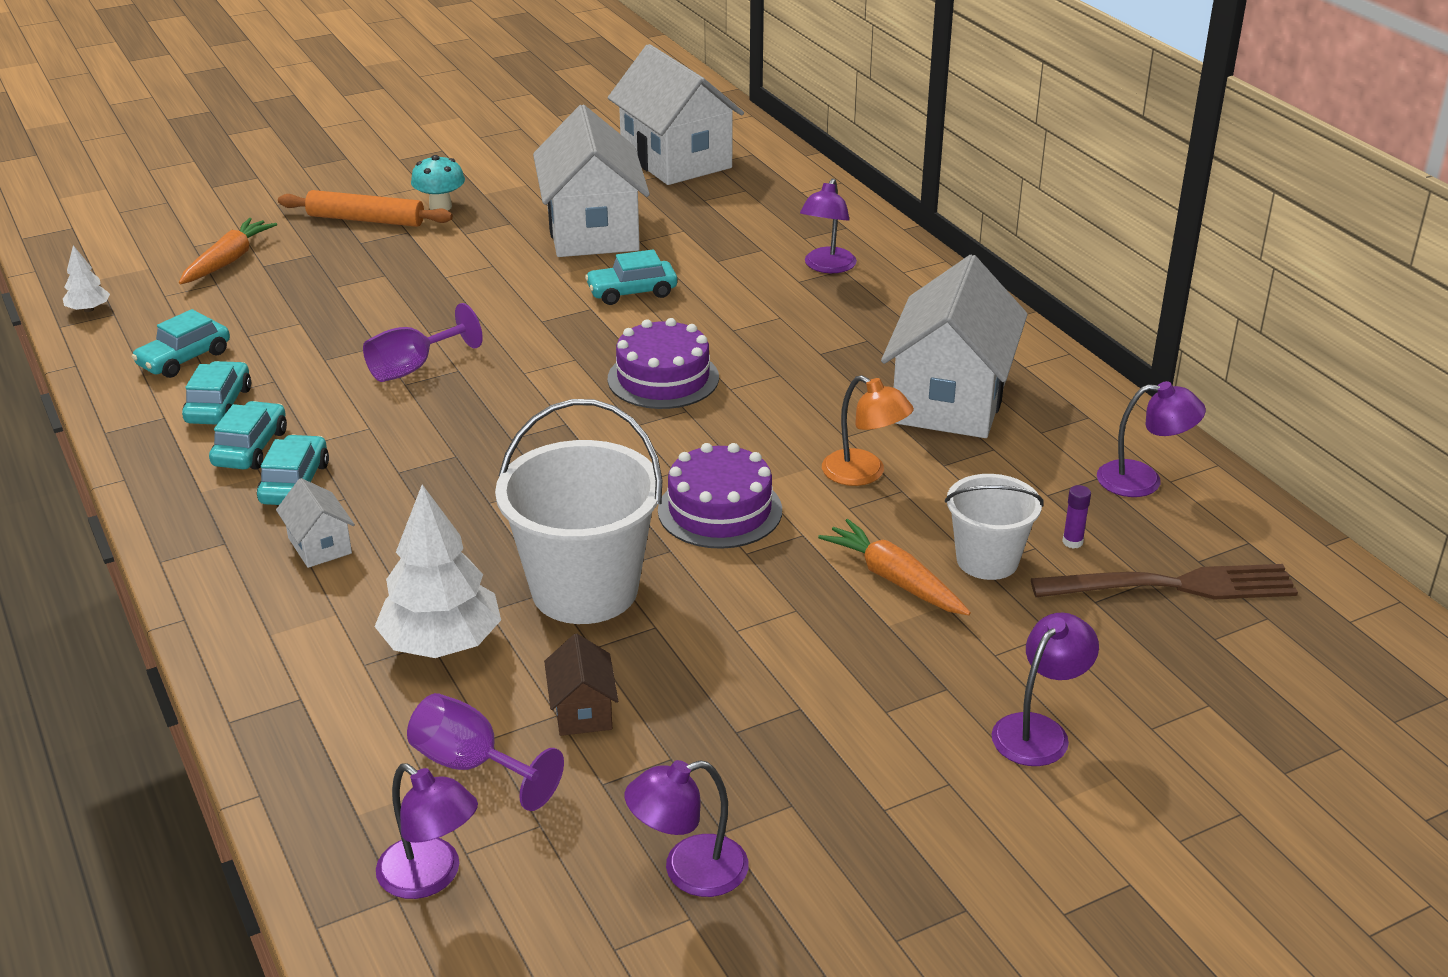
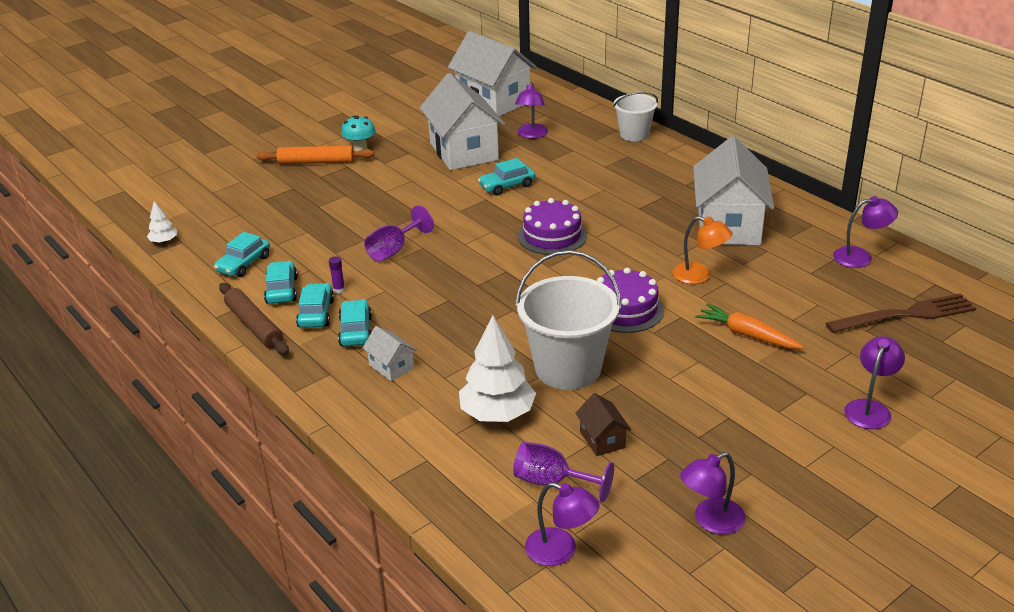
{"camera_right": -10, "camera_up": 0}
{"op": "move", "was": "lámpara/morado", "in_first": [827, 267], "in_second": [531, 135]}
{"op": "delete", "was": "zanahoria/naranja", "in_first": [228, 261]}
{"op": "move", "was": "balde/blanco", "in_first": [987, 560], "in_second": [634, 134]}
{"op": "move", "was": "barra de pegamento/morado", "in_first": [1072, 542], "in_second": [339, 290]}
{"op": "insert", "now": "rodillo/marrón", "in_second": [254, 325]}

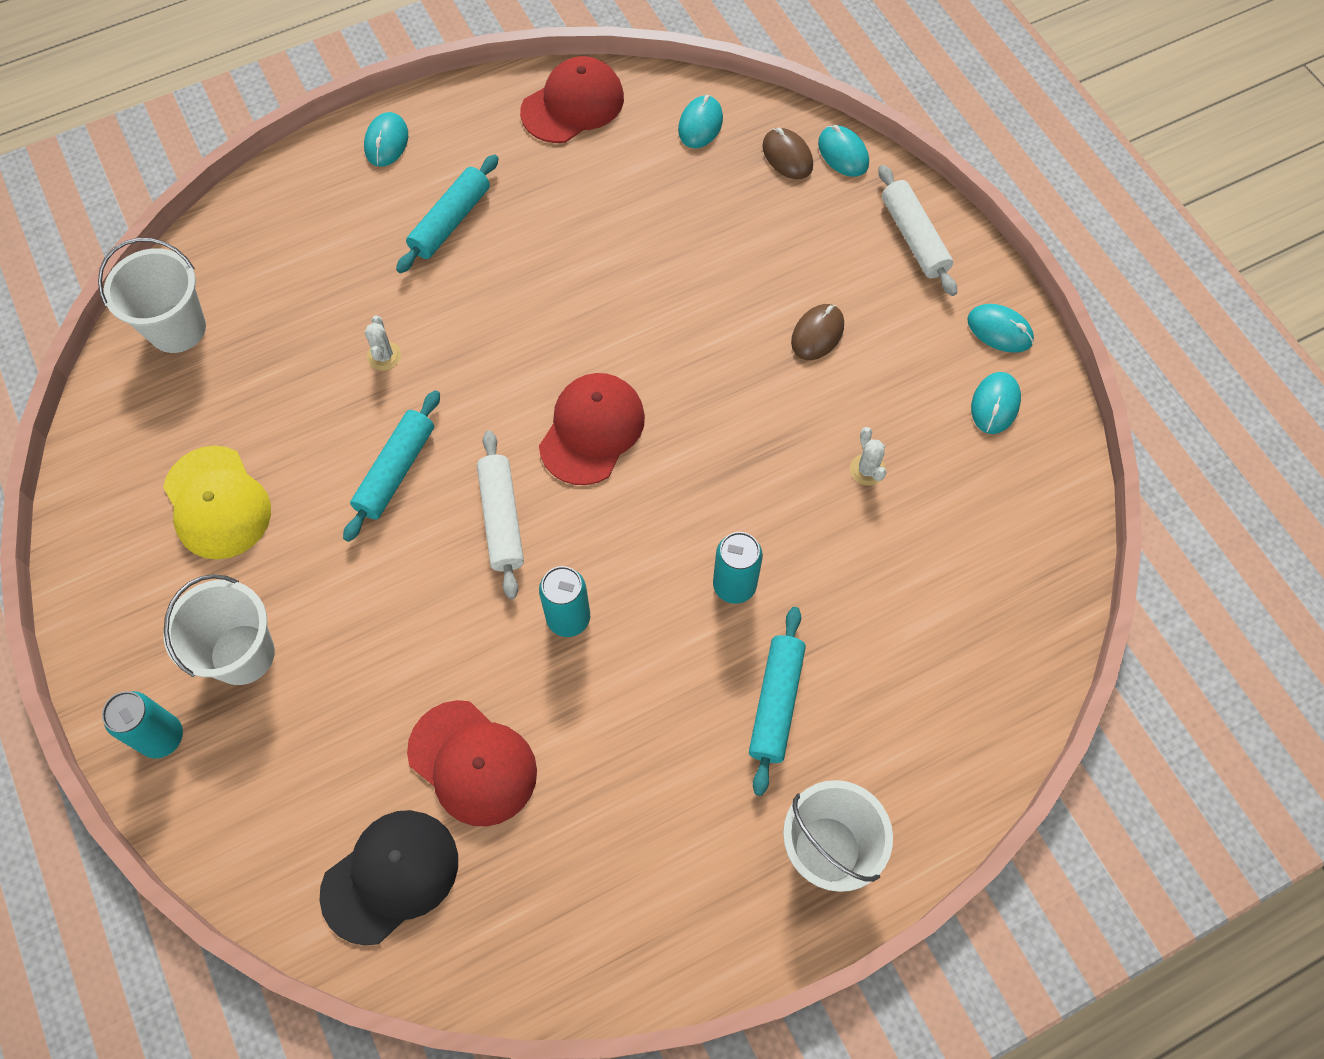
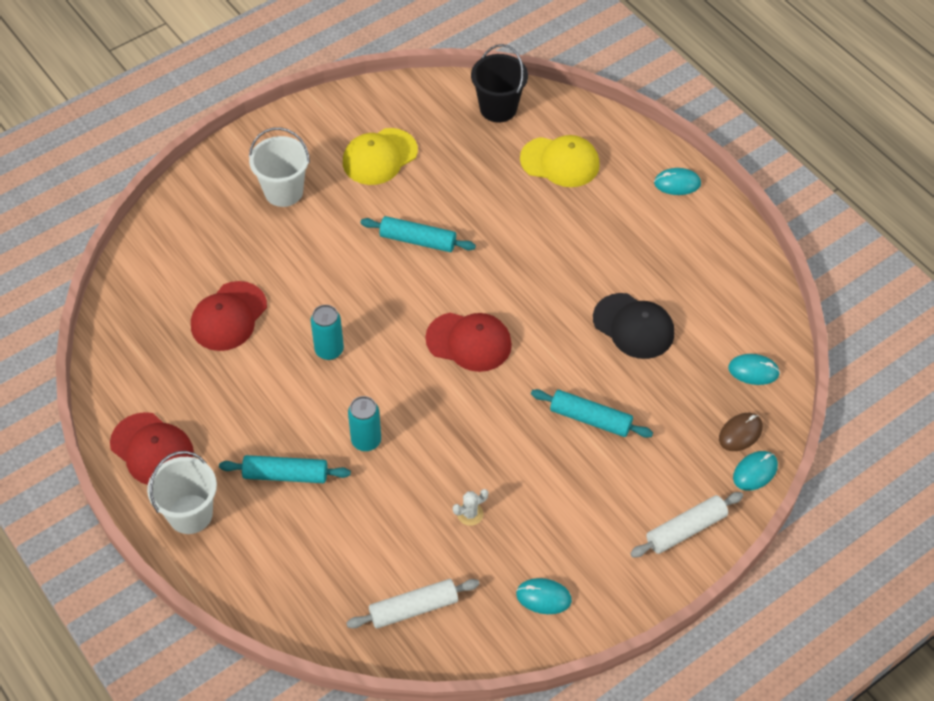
{"camera_right": 80, "camera_up": -10}
{"op": "move", "was": "gorra/rojo", "in_first": [573, 105], "in_second": [152, 449]}
{"op": "move", "was": "rodillo/turquesa", "in_first": [450, 221], "in_second": [590, 419]}
{"op": "recolor", "was": "balde/blanco", "now": "balde/negro", "in_first": [177, 328], "in_second": [498, 108]}
{"op": "delete", "was": "ratón/marrón", "in_first": [817, 334]}
{"op": "delete", "was": "ratón/turquesa", "in_first": [999, 330]}
{"op": "delete", "was": "cactus/blanco", "in_first": [384, 356]}
{"op": "move", "was": "rodillo/blanco", "in_first": [501, 519], "in_second": [413, 608]}
{"op": "delete", "was": "lata/turquesa", "in_first": [162, 737]}
{"op": "move", "was": "gorra/negro", "in_first": [390, 876], "in_second": [633, 326]}
{"op": "insert", "now": "gorra/amarillo", "in_second": [560, 162]}

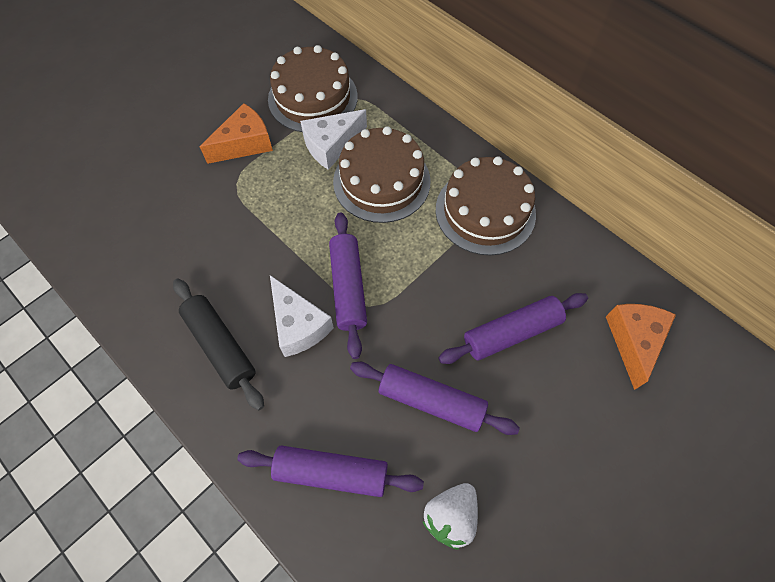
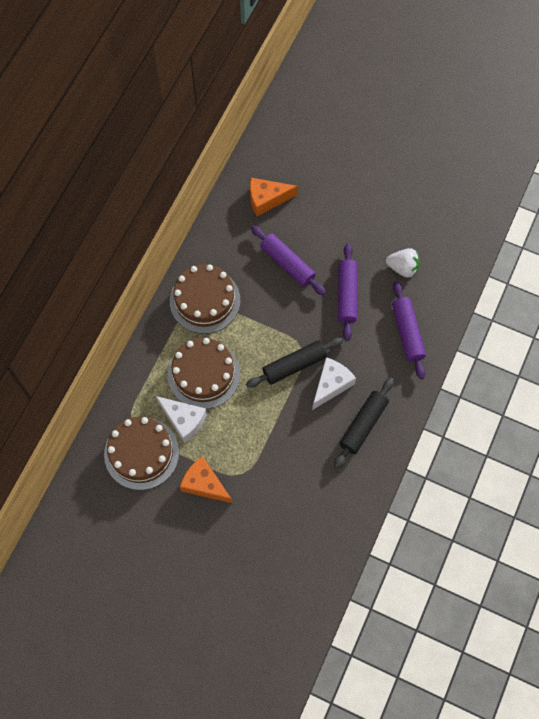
{"camera_right": -110, "camera_up": 5}
{"op": "recolor", "was": "rodillo/morado", "now": "rodillo/negro", "in_first": [348, 288], "in_second": [294, 365]}

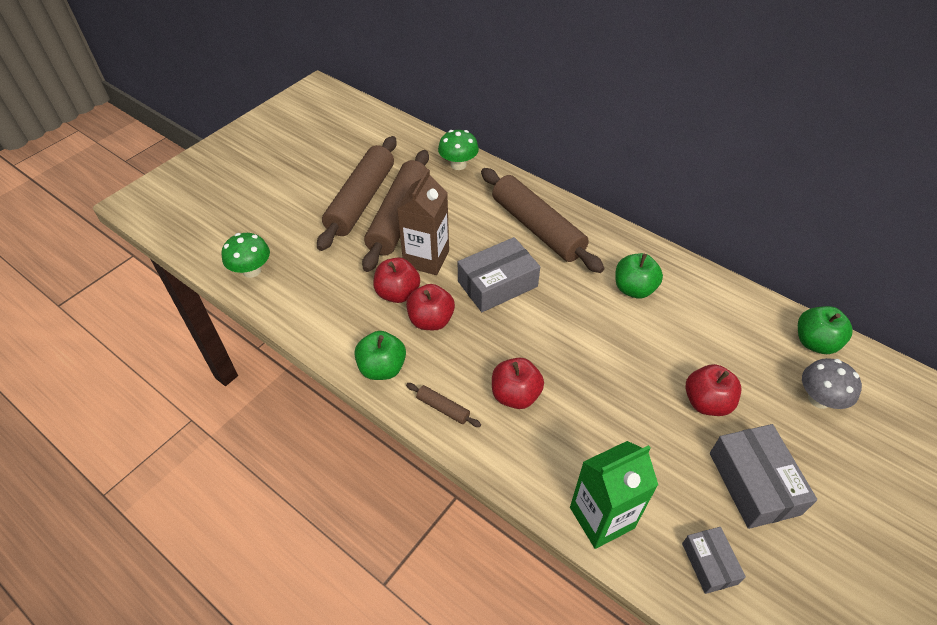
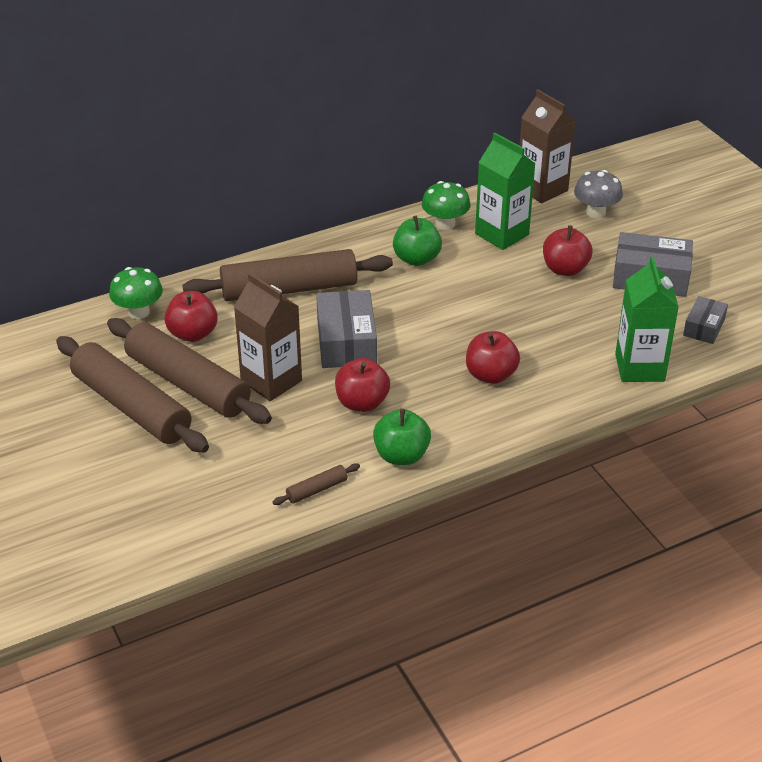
{"camera_right": -65, "camera_up": -10}
{"op": "move", "was": "seta/verde", "in_first": [251, 270], "in_second": [445, 224]}
{"op": "move", "was": "manzana/rojo", "in_first": [398, 293], "in_second": [193, 334]}
{"op": "replace", "was": "manzana/verde", "now": "cartón de leche/marrón", "in_first": [815, 342], "in_second": [542, 189]}
{"op": "move", "was": "rodillo/marrón", "in_first": [443, 408], "in_second": [317, 490]}
{"op": "rotate", "was": "caja/gris", "in_first": [709, 563], "in_second": [704, 327], "clockwise": -75}
{"op": "insert", "now": "cartón de leche/verde", "in_second": [502, 234]}

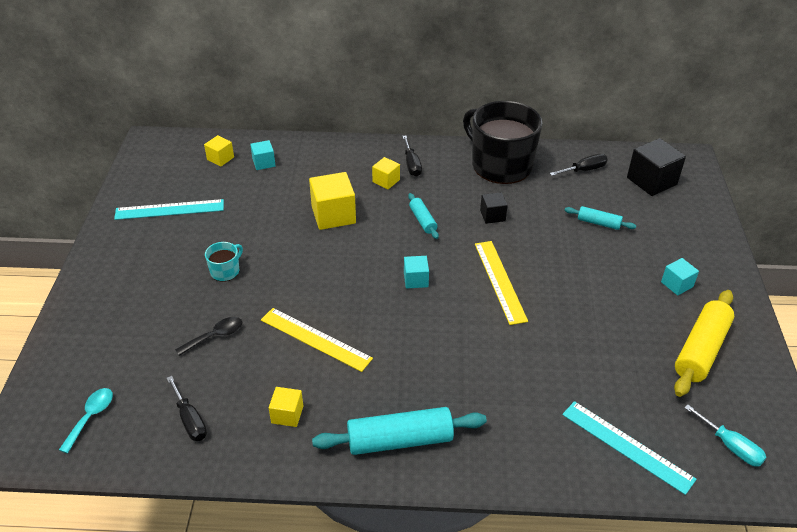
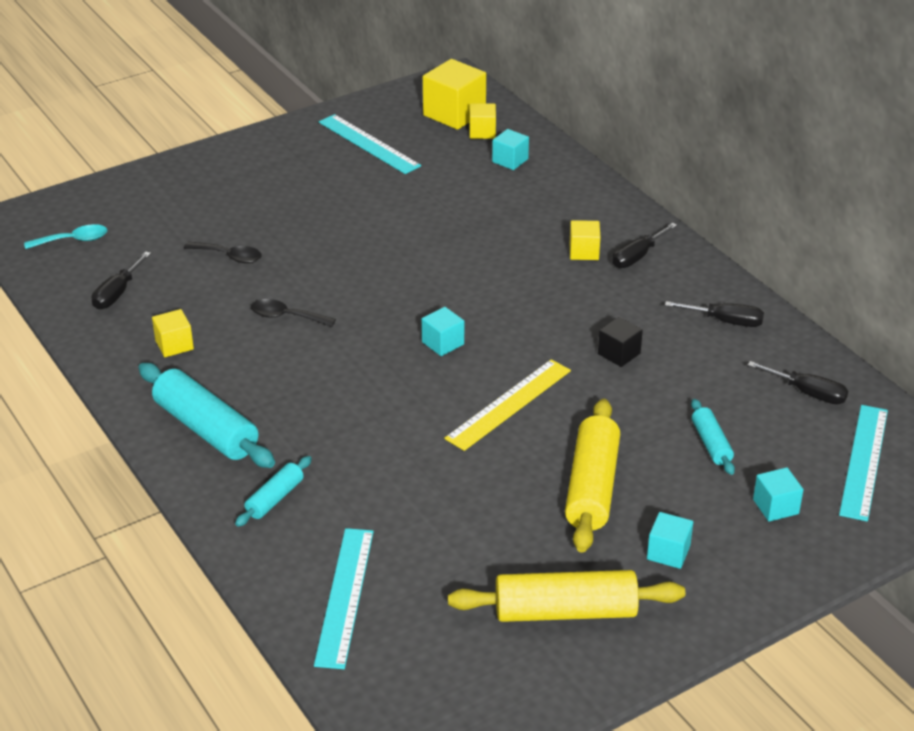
{"camera_right": 55, "camera_up": -5}
{"op": "replace", "was": "taza/negro", "now": "destornillador/negro", "in_first": [500, 165], "in_second": [725, 321]}
{"op": "replace", "was": "cubo/negro", "now": "regla/turquesa", "in_first": [651, 181], "in_second": [863, 461]}
{"op": "move", "was": "cubo/amarillo", "in_first": [333, 215], "in_second": [454, 114]}
{"op": "move", "was": "rodillo/turquesa", "in_first": [423, 220], "in_second": [275, 498]}
{"op": "delete", "was": "taza/turquesa", "in_first": [225, 271]}
{"op": "replace", "was": "regla/amarillo", "now": "cuchara/negro", "in_first": [315, 339], "in_second": [286, 317]}
{"op": "delete", "was": "destornillador/turquesa", "in_first": [730, 446]}
{"op": "insert", "now": "rodillo/amarillo", "in_second": [592, 487]}
{"op": "insert", "now": "cubo/turquesa", "in_second": [775, 506]}

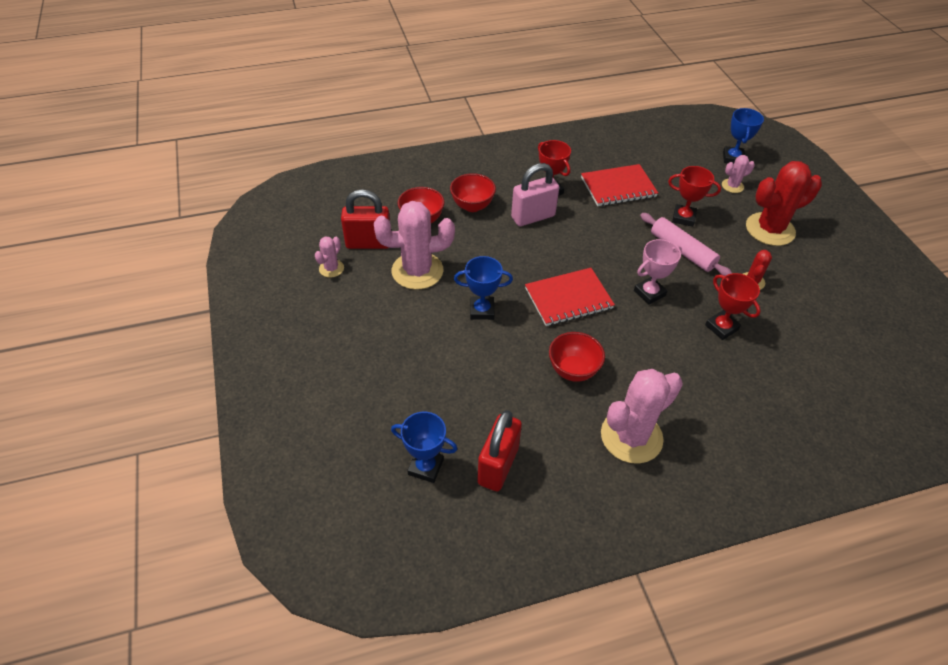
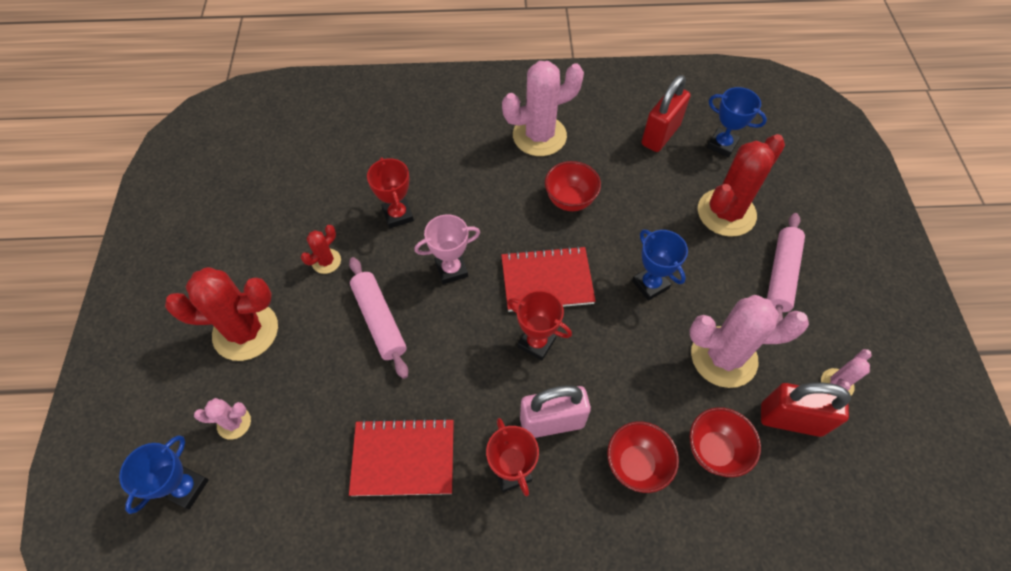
{"camera_right": -165, "camera_up": 10}
{"op": "move", "was": "trofeo/rojo", "in_first": [683, 218], "in_second": [536, 343]}
{"op": "rotate", "was": "trofeo/azul", "in_first": [482, 310], "in_second": [650, 284], "clockwise": 45}
{"op": "insert", "now": "cactus/rojo", "in_second": [726, 213]}
{"op": "insert", "now": "rodillo/rosa", "in_second": [781, 275]}

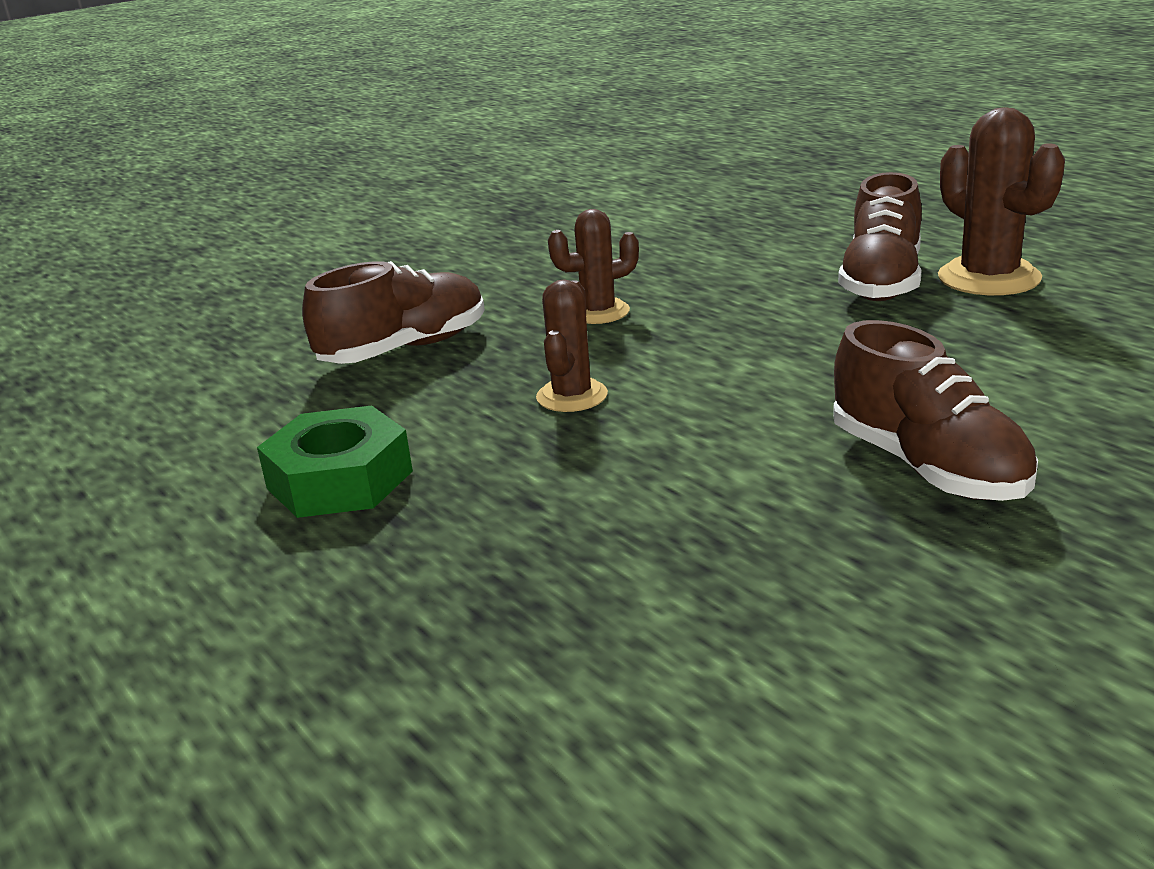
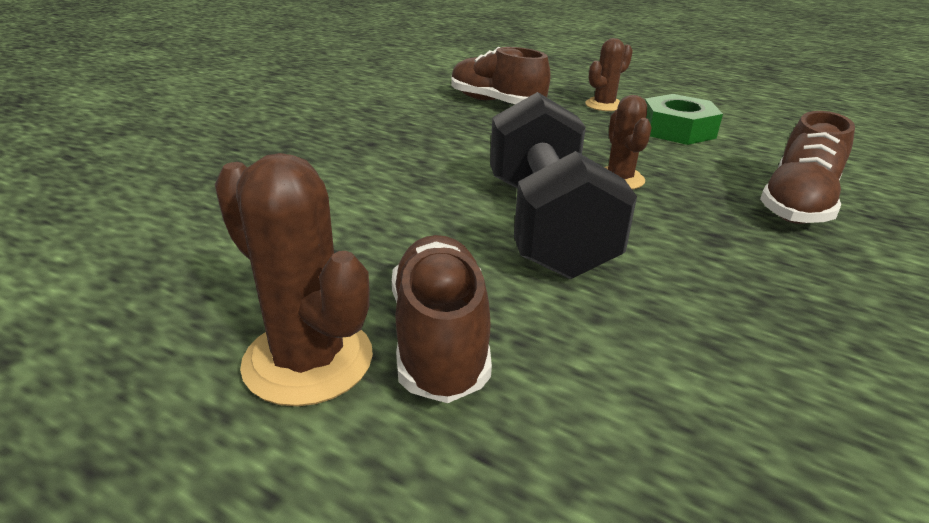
{"camera_right": 155, "camera_up": 5}
{"op": "move", "was": "cactus/marrón", "in_first": [598, 312], "in_second": [604, 105]}
{"op": "move", "was": "zapato/marrón", "in_first": [928, 467], "in_second": [496, 102]}
{"op": "insert", "now": "mancuerna/negro", "in_second": [546, 225]}

